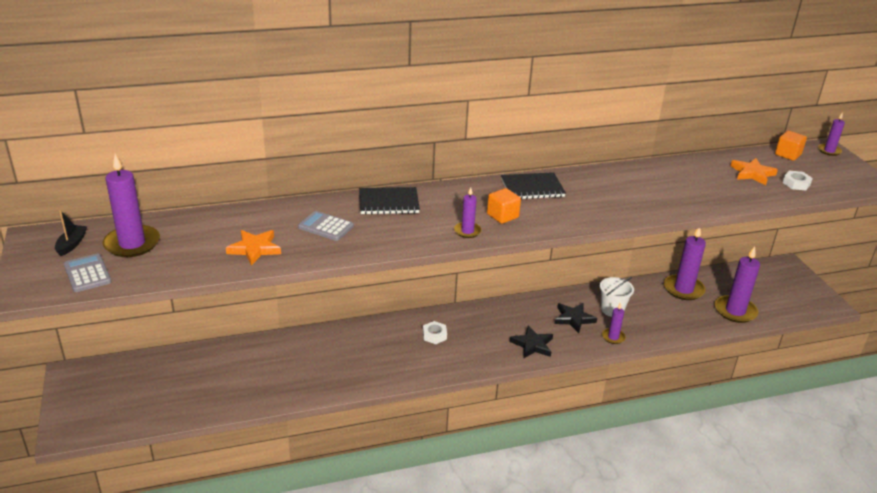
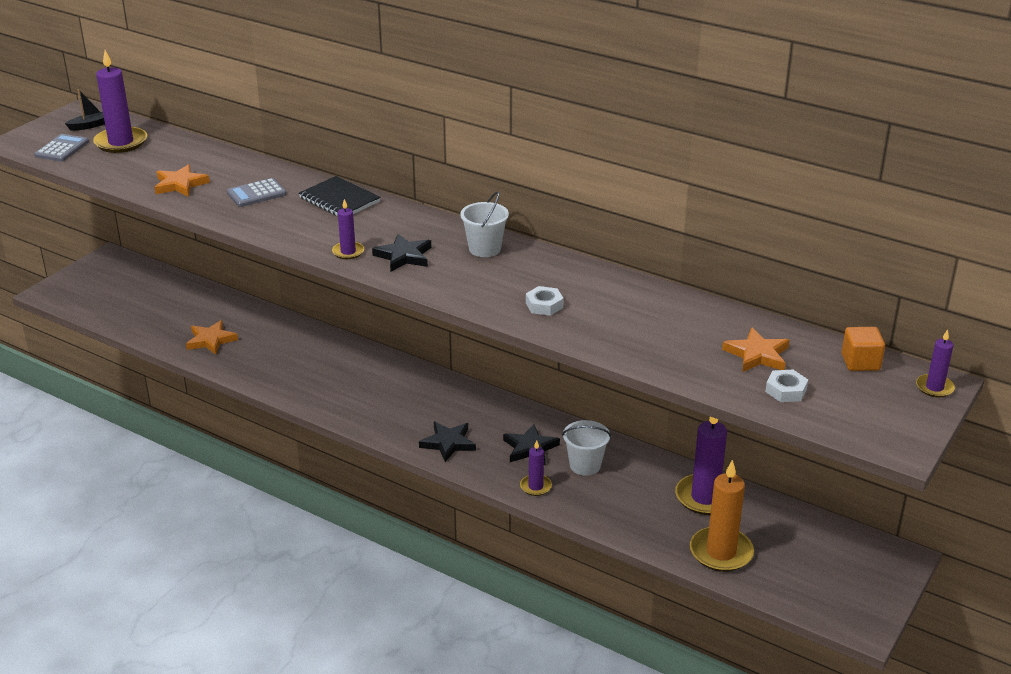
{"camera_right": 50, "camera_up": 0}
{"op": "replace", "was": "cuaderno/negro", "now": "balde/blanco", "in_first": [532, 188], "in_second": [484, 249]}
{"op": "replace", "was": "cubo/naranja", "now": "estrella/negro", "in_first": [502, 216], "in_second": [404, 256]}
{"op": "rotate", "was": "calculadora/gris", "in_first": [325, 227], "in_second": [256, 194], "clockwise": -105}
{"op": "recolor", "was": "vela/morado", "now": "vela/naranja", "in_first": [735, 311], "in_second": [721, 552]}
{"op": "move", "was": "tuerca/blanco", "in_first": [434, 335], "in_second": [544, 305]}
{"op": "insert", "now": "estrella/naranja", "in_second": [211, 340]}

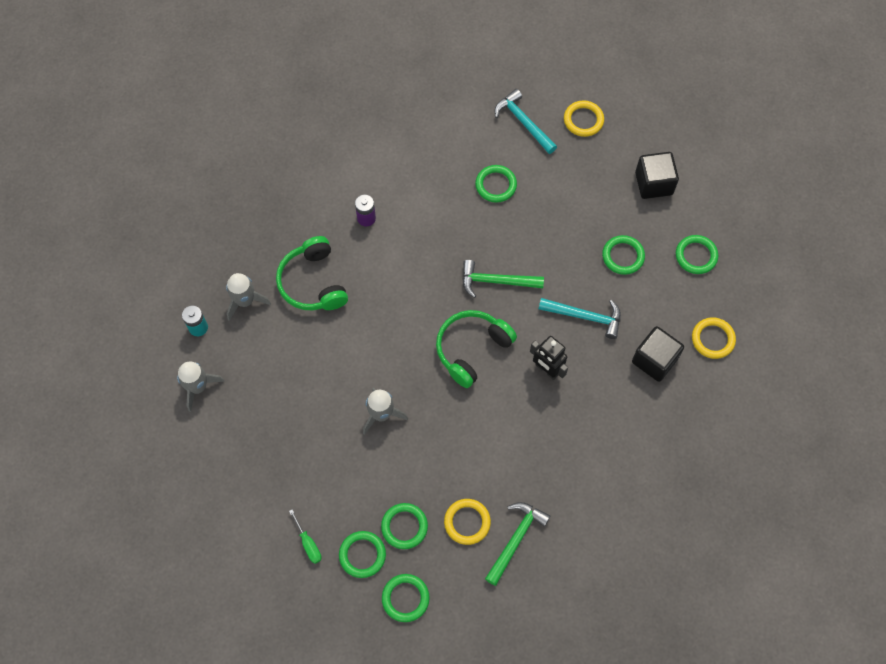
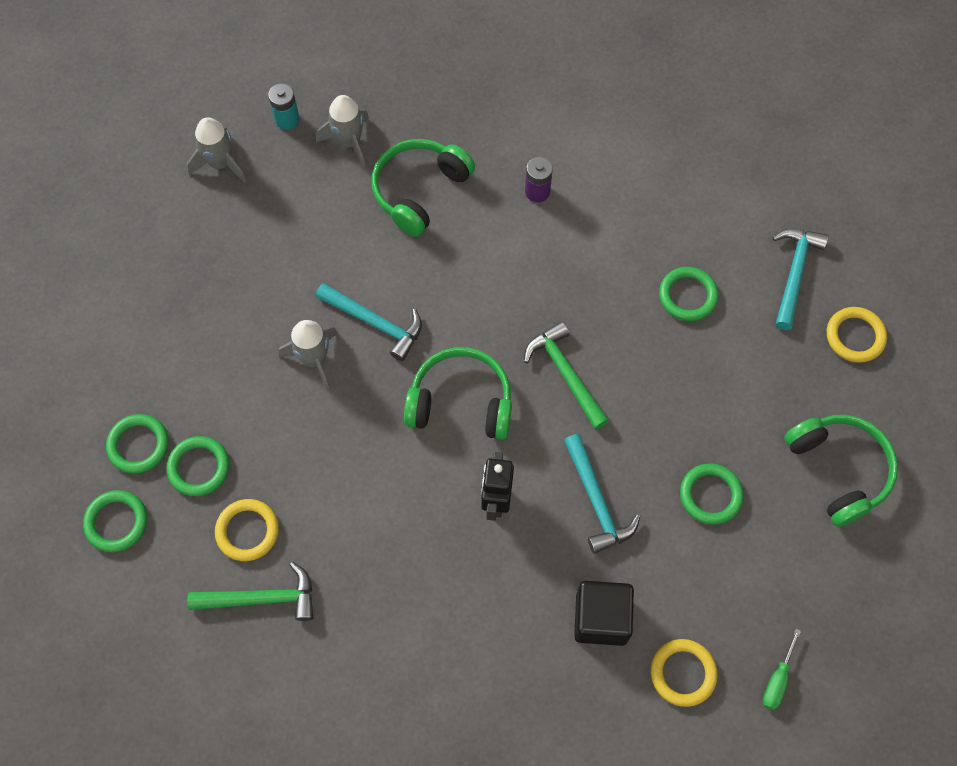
{"camera_right": 55, "camera_up": 0}
{"op": "replace", "was": "cubo/negro", "now": "auriculares/verde", "in_first": [653, 183], "in_second": [838, 470]}
{"op": "delete", "was": "anillo/verde", "in_first": [696, 256]}
{"op": "move", "was": "destornillador/verde", "in_first": [308, 543], "in_second": [777, 679]}
{"op": "insert", "now": "martillo/turquesa", "in_second": [375, 323]}

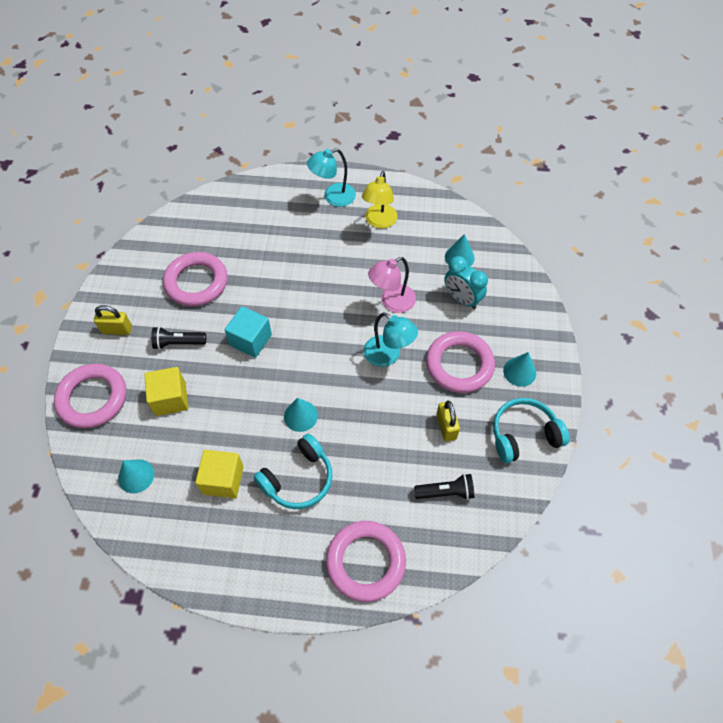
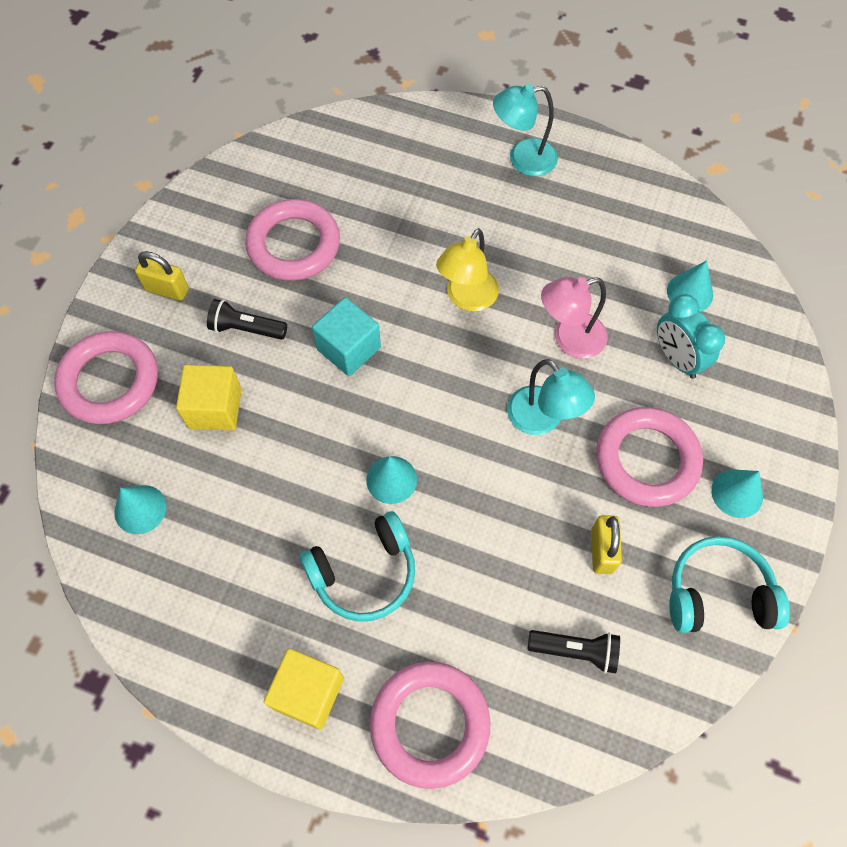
{"camera_right": 15, "camera_up": 5}
{"op": "move", "was": "lámpara/amarillo", "in_first": [379, 222], "in_second": [467, 298]}
{"op": "move", "was": "cubo/amarillo", "in_first": [223, 480], "in_second": [308, 693]}

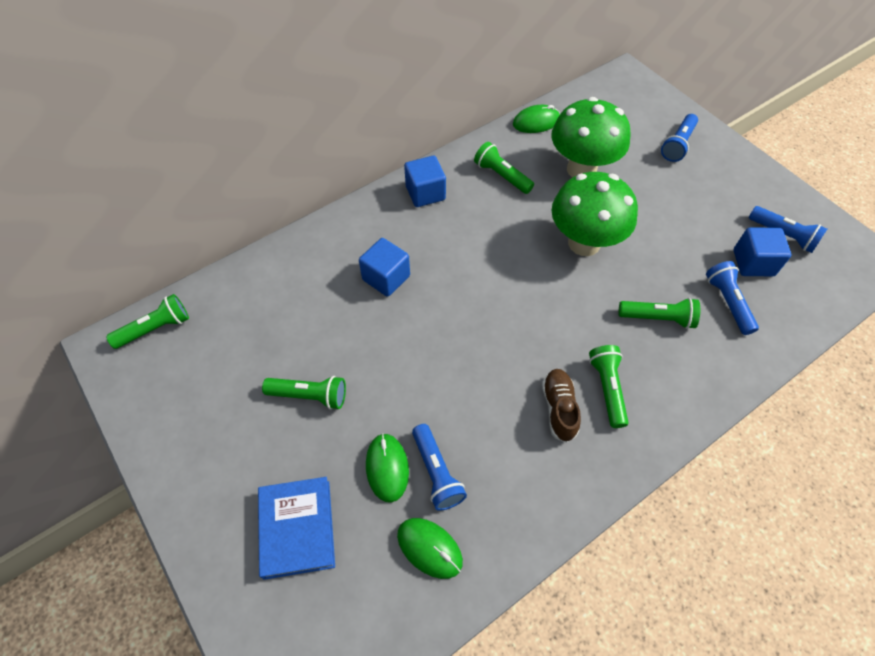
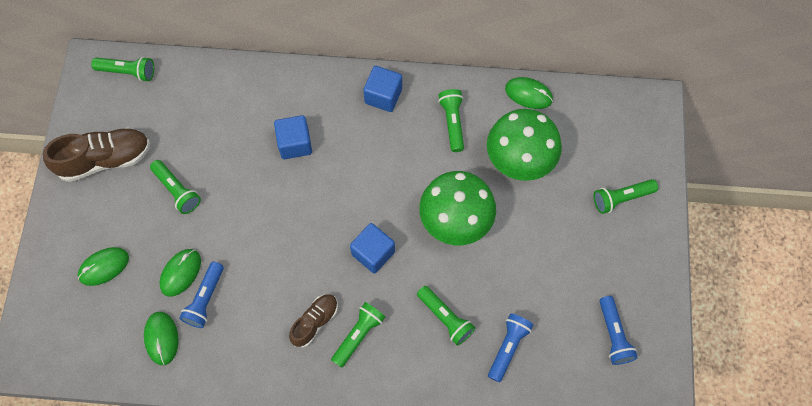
{"camera_right": 40, "camera_up": 10}
{"op": "recolor", "was": "lámpara de mano/azul", "now": "lámpara de mano/verde", "in_first": [677, 145], "in_second": [621, 198]}
{"op": "move", "was": "cubo/azul", "in_first": [753, 263], "in_second": [373, 253]}
{"op": "replace", "was": "libro/azul", "now": "ratón/verde", "in_first": [297, 528], "in_second": [104, 267]}
{"op": "insert", "now": "zapato/marrón", "in_second": [105, 159]}

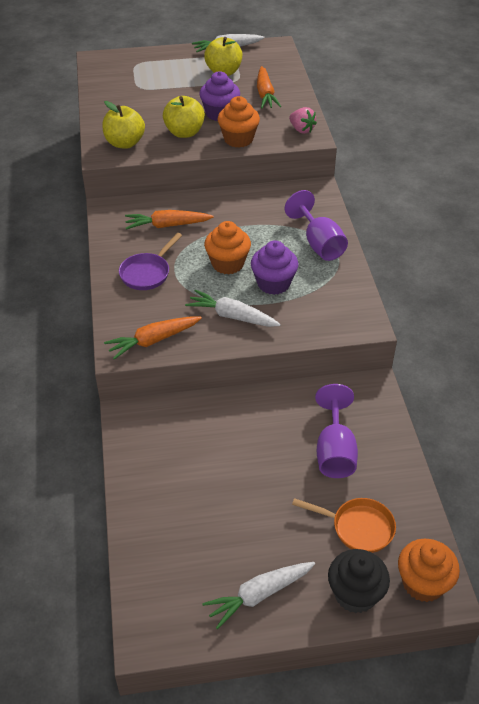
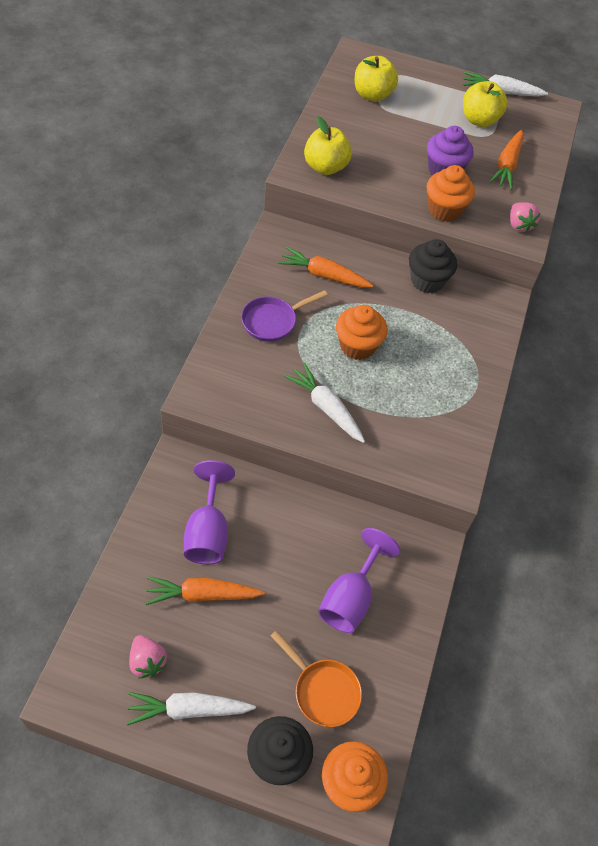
{"camera_right": 20, "camera_up": 10}
{"op": "move", "was": "manzana/amarillo", "in_first": [184, 133], "in_second": [372, 95]}
{"op": "move", "was": "copa/morado", "in_first": [319, 244], "in_second": [207, 532]}
{"op": "delete", "was": "magdalena/morado", "in_first": [273, 283]}
{"op": "move", "was": "zanahoria/naranja", "in_first": [153, 341], "in_second": [202, 595]}
{"op": "insert", "now": "magdalena/negro", "in_second": [427, 281]}
{"op": "insert", "now": "fresa/rosa", "in_second": [147, 661]}

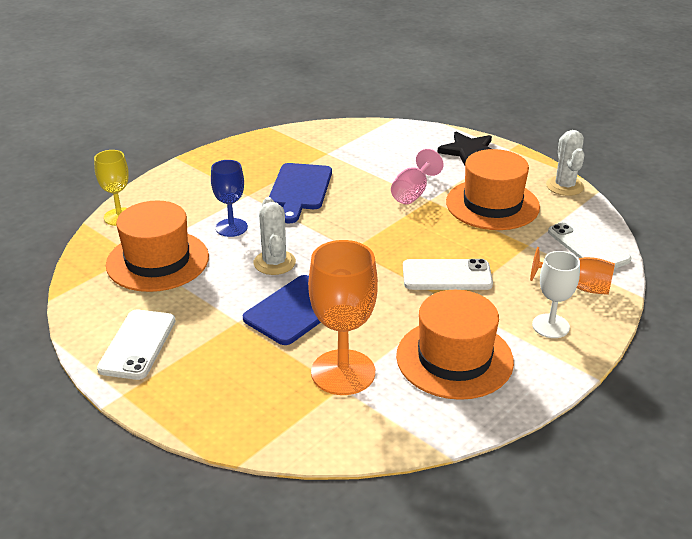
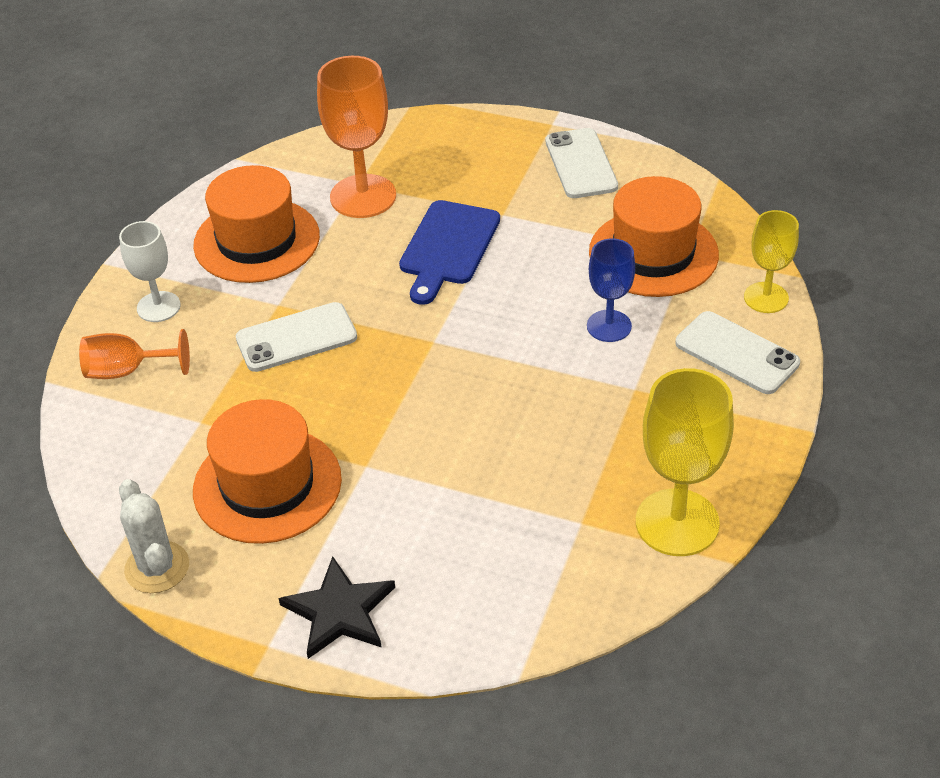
{"camera_right": 160, "camera_up": 10}
{"op": "delete", "was": "copa/rosa", "in_first": [413, 193]}
{"op": "delete", "was": "tabla de cortar/azul", "in_first": [300, 189]}
{"op": "delete", "was": "cactus/blanco", "in_first": [274, 263]}
{"op": "move", "was": "móvil/blanco", "in_first": [588, 246], "in_second": [737, 353]}
{"op": "insert", "now": "copa/amarillo", "in_second": [677, 522]}

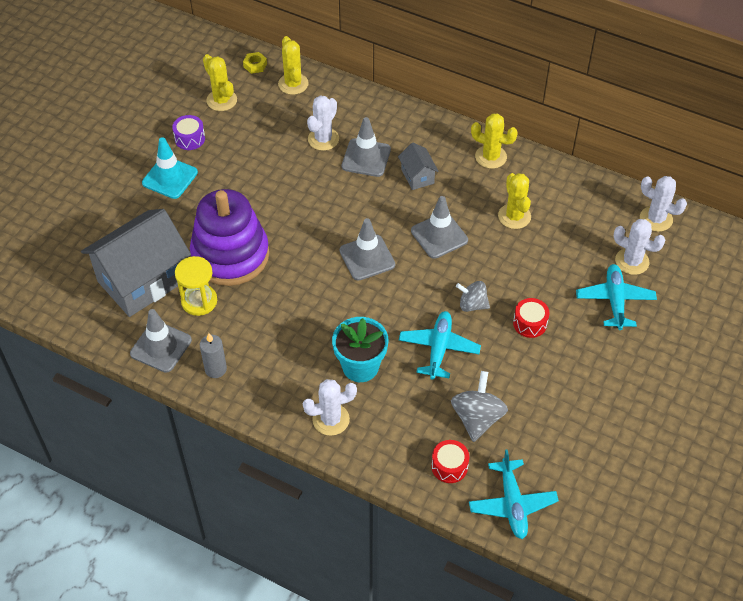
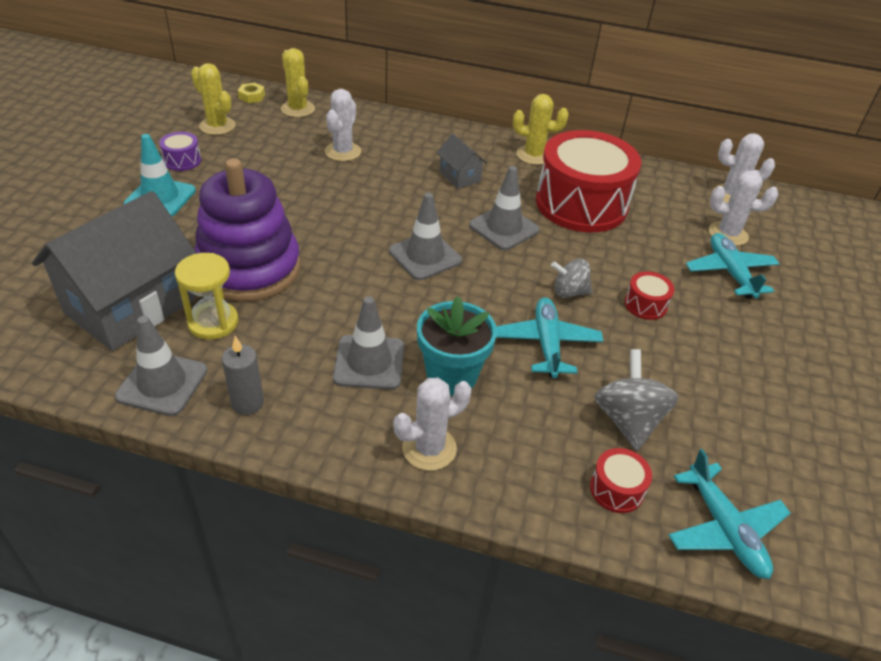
{"camera_right": -15, "camera_up": -10}
{"op": "move", "was": "cono de tráfico/gris", "in_first": [366, 158], "in_second": [369, 362]}
{"op": "replace", "was": "cactus/amarillo", "now": "tambor/rojo", "in_first": [514, 216], "in_second": [581, 204]}

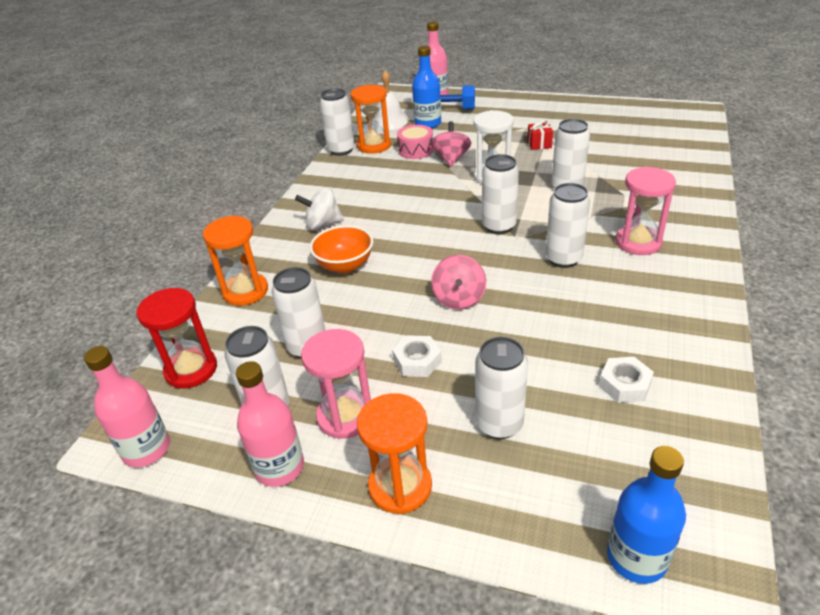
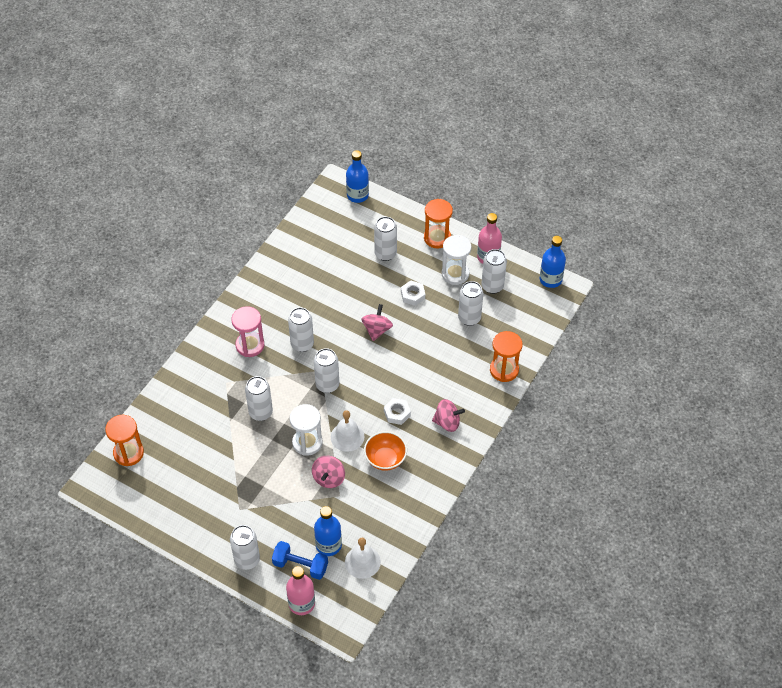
{"camera_right": -170, "camera_up": 15}
{"op": "move", "was": "reloj de arena/naranja", "in_first": [374, 146], "in_second": [128, 453]}
{"op": "move", "was": "lata/blanco", "in_first": [341, 150], "in_second": [247, 559]}
{"op": "delete", "was": "regalo/rojo", "in_first": [539, 144]}
{"op": "delete", "was": "tambor/rosa", "in_first": [416, 150]}
{"op": "recolor", "was": "peonza/blanco", "now": "peonza/rosa", "in_first": [322, 224], "in_second": [447, 422]}
{"op": "move", "was": "cuenco/naranja", "in_first": [345, 265], "in_second": [385, 459]}
{"op": "delete", "was": "reloj de arena/rojo", "in_first": [191, 370]}
{"op": "recolor", "was": "reloj de arena/rosa", "now": "reloj de arena/blanco", "in_first": [345, 416], "in_second": [455, 274]}
{"op": "recolor", "was": "botella/rosa", "now": "botella/azul", "in_first": [146, 449], "in_second": [550, 279]}
{"op": "move", "was": "tuerca/blanco", "in_first": [624, 384], "in_second": [397, 413]}
{"op": "insert", "now": "campana/blanco", "in_second": [347, 436]}

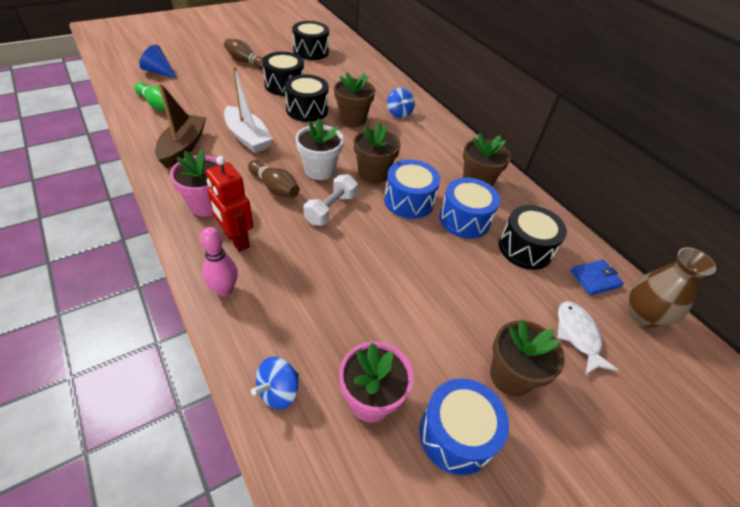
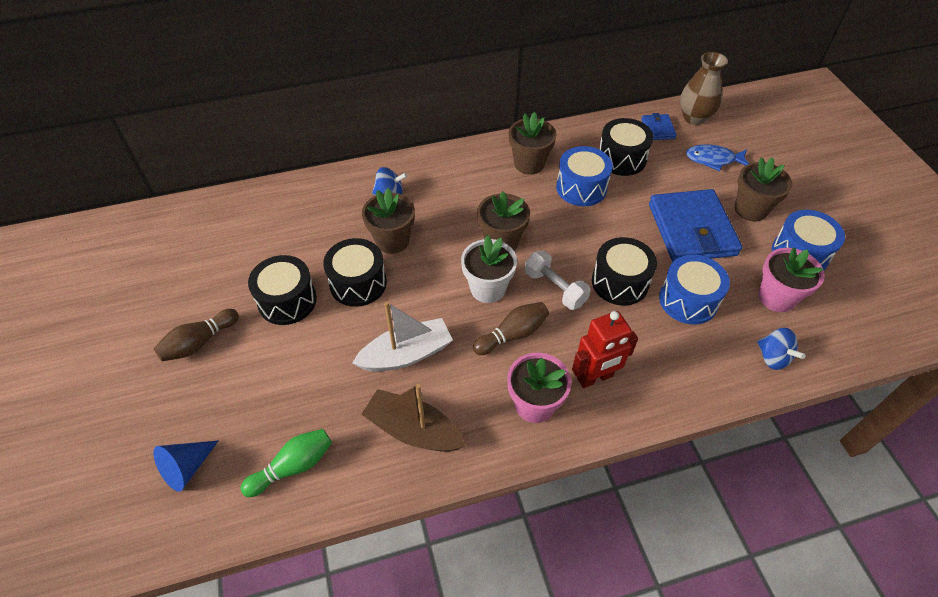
{"camera_right": -70, "camera_up": 5}
{"op": "move", "was": "tambor/negro", "in_first": [311, 51], "in_second": [620, 282]}
{"op": "move", "was": "tambor/azul", "in_first": [409, 201], "in_second": [688, 300]}
{"op": "delete", "was": "bolo/rosa", "in_first": [224, 290]}
{"op": "recolor", "was": "pez/blanco", "now": "pez/azul", "in_first": [578, 335], "in_second": [713, 160]}
{"op": "insert", "now": "cartera/azul", "in_second": [691, 229]}

